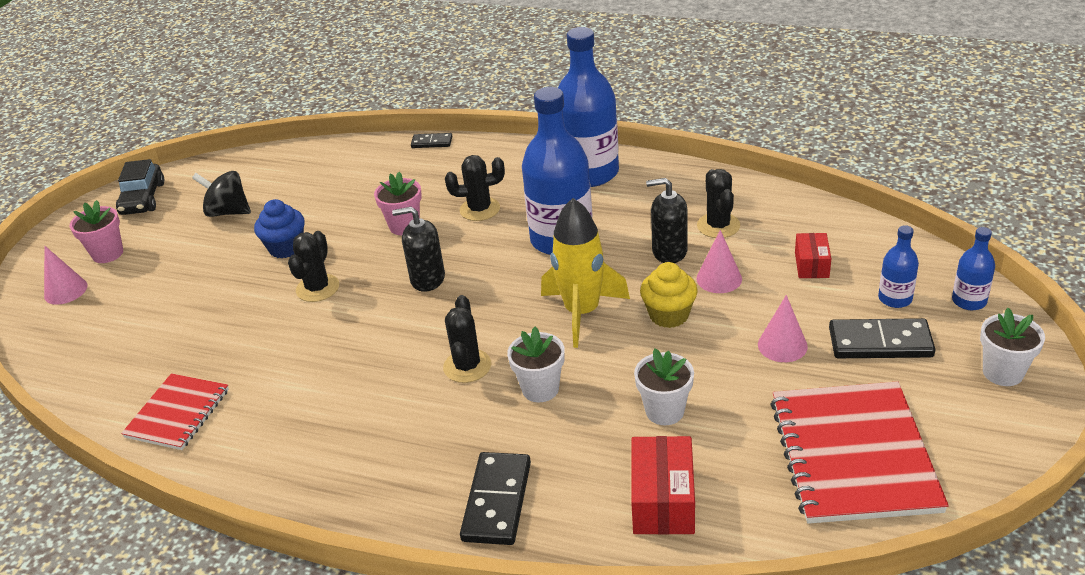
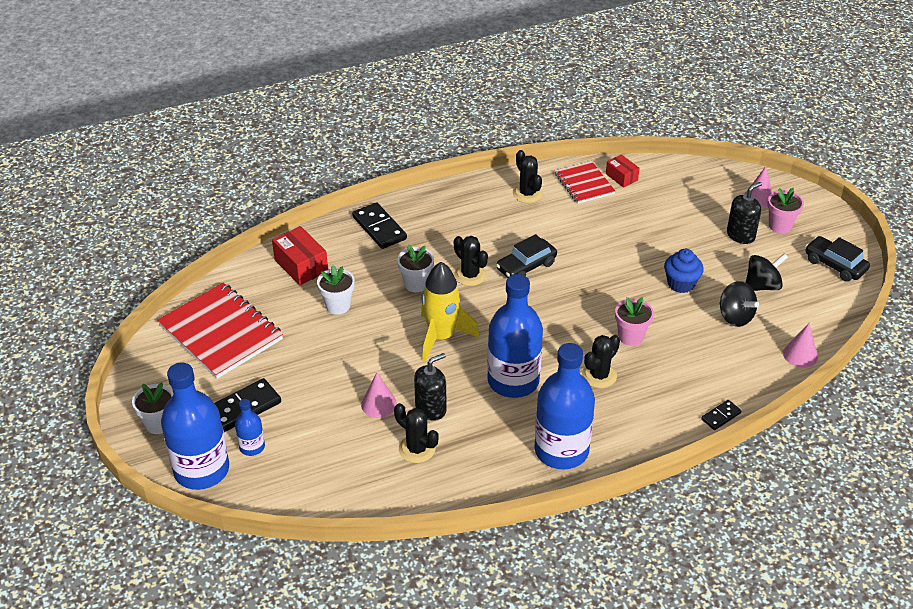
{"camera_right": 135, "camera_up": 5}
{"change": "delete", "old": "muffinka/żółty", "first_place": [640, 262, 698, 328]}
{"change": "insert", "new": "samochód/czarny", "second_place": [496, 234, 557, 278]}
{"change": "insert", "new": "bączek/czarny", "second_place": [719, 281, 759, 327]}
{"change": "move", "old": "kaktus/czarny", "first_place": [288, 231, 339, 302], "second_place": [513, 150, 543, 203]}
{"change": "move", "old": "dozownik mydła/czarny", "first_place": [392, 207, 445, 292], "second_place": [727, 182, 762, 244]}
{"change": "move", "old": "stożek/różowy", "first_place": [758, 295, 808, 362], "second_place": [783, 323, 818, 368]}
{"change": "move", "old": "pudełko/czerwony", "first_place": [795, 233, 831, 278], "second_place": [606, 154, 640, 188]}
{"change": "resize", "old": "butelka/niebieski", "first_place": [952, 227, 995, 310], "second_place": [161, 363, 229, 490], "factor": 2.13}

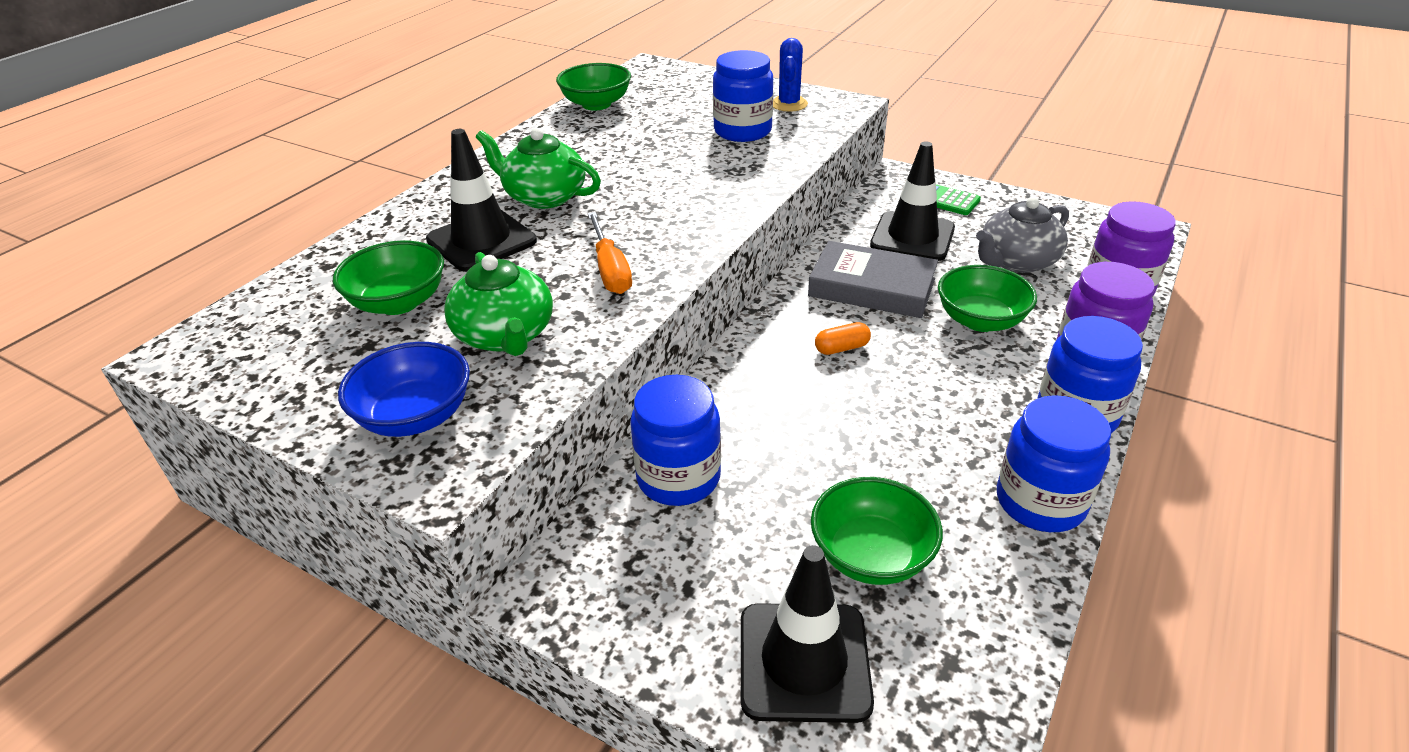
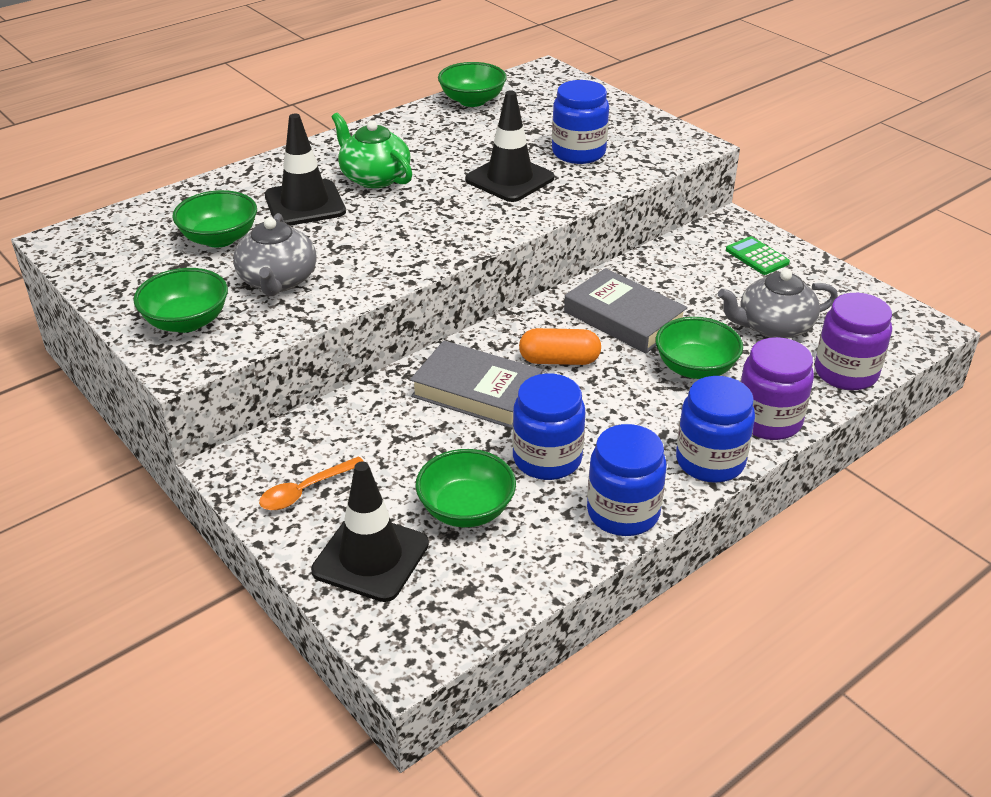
{"camera_right": 20, "camera_up": 0}
{"change": "delete", "old": "śrubokręt/pomarańczowy", "first_place": [587, 212, 632, 294]}
{"change": "delete", "old": "kaktus/niebieski", "first_place": [773, 38, 808, 112]}
{"change": "insert", "new": "łyżka/pomarańczowy", "second_place": [259, 456, 364, 510]}
{"change": "insert", "new": "książka/szary", "second_place": [410, 340, 543, 429]}
{"change": "move", "old": "słoik/niebieski", "first_place": [630, 375, 721, 506], "second_place": [513, 373, 585, 480]}
{"change": "move", "old": "pachołek/czarny", "first_place": [870, 142, 955, 261], "second_place": [465, 91, 554, 202]}
{"change": "recolor", "old": "miska/niebieski", "new": "miska/zielony", "first_place": [338, 342, 470, 437], "second_place": [134, 268, 228, 333]}
{"change": "recolor", "old": "imbryk/zielony", "new": "imbryk/szary", "first_place": [444, 252, 553, 356], "second_place": [233, 213, 317, 296]}
{"change": "resize", "old": "kapsułka/pomarańczowy", "first_place": [815, 322, 871, 355], "second_place": [519, 328, 601, 365], "factor": 1.59}

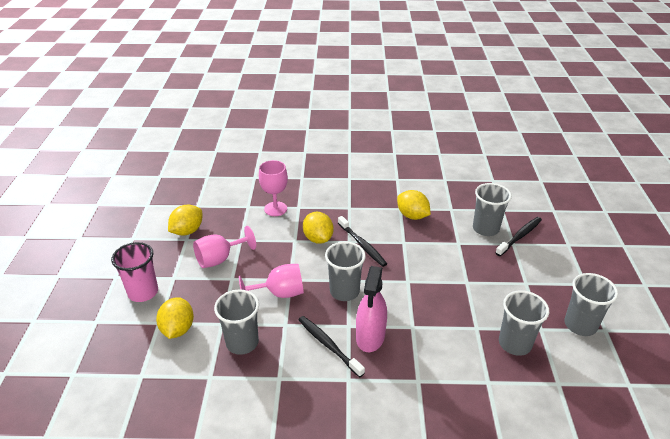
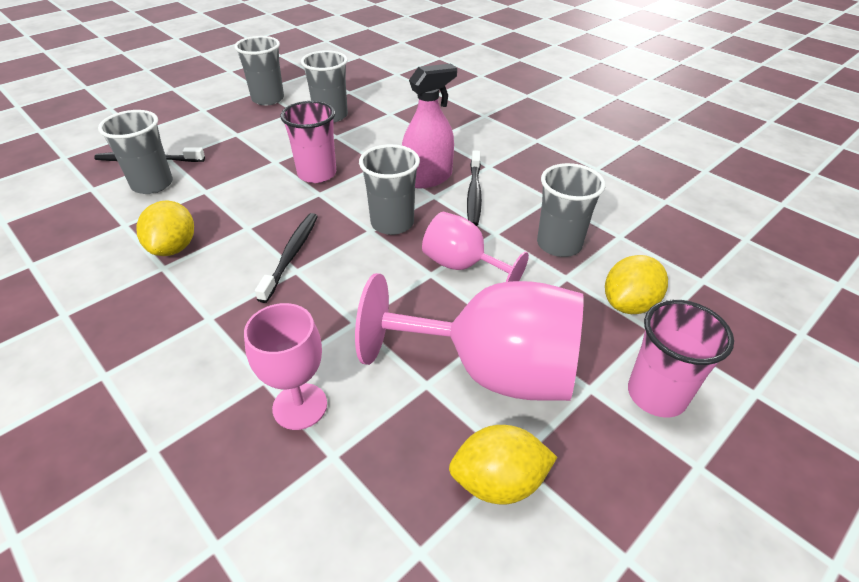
{"camera_right": -135, "camera_up": 5}
{"change": "delete", "old": "cytryna/żółty", "first_place": [303, 212, 334, 244]}
{"change": "insert", "new": "szklanka/różowy", "second_place": [280, 101, 336, 183]}
{"change": "resize", "old": "kielich/różowy", "first_place": [193, 226, 256, 268], "second_place": [355, 273, 584, 401], "factor": 1.77}

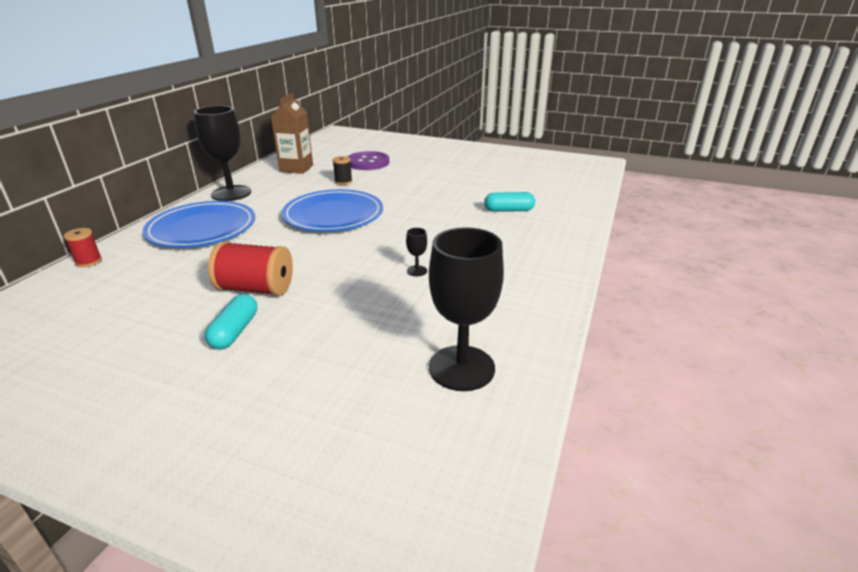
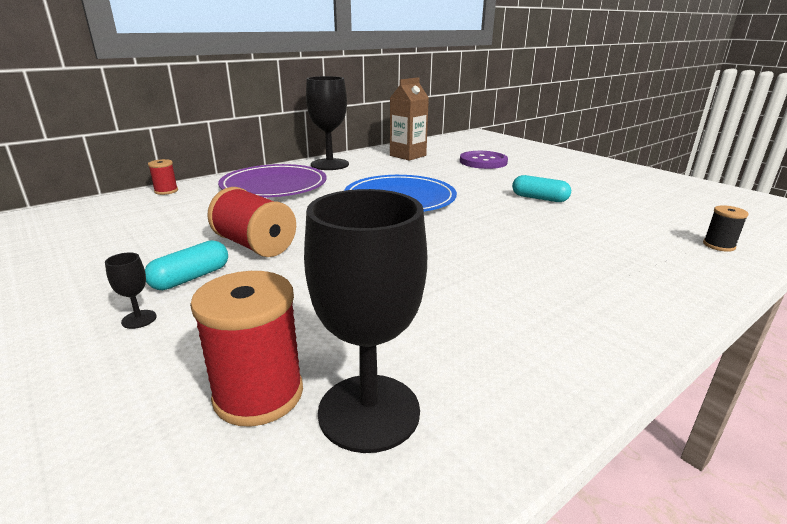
{"camera_right": 30, "camera_up": -5}
{"change": "insert", "new": "szpulka/czerwony", "second_place": [190, 271, 303, 427]}
{"change": "move", "old": "szpulka/czarny", "first_place": [332, 156, 352, 185], "second_place": [703, 205, 749, 252]}
{"change": "move", "old": "kielich/czarny", "first_place": [406, 228, 427, 276], "second_place": [105, 252, 157, 329]}
{"change": "move", "old": "kapsułka/turkusowy", "first_place": [484, 192, 535, 212], "second_place": [512, 175, 571, 202]}
{"change": "recolor", "old": "talerz/niebieski", "new": "talerz/fioletowy", "first_place": [142, 201, 255, 248], "second_place": [218, 164, 327, 198]}

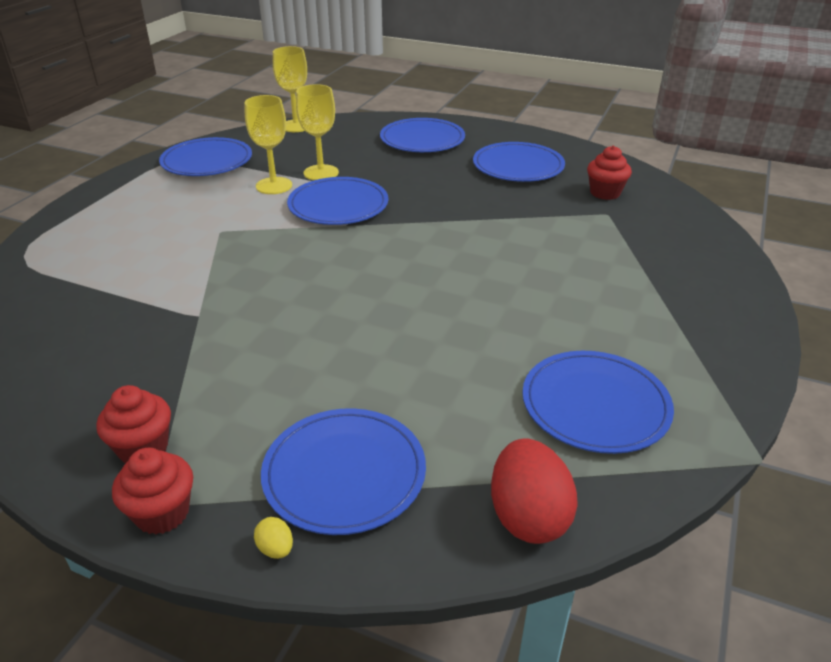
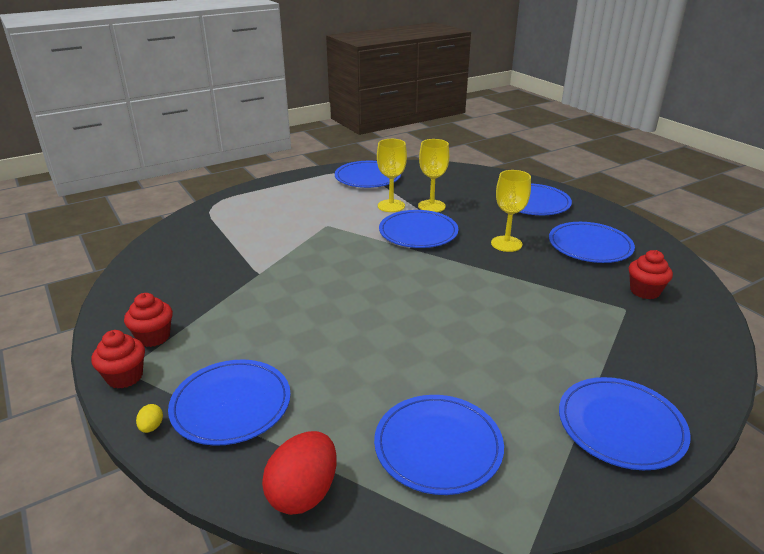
{"camera_right": 35, "camera_up": -5}
{"change": "insert", "new": "talerz/niebieski", "second_place": [559, 377, 690, 470]}
{"change": "move", "old": "kielich/żółty", "first_place": [273, 46, 307, 132], "second_place": [491, 170, 531, 252]}

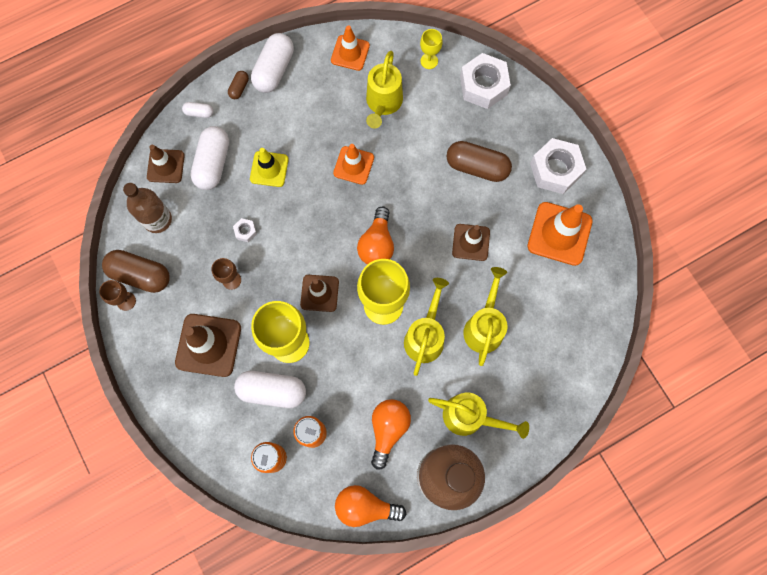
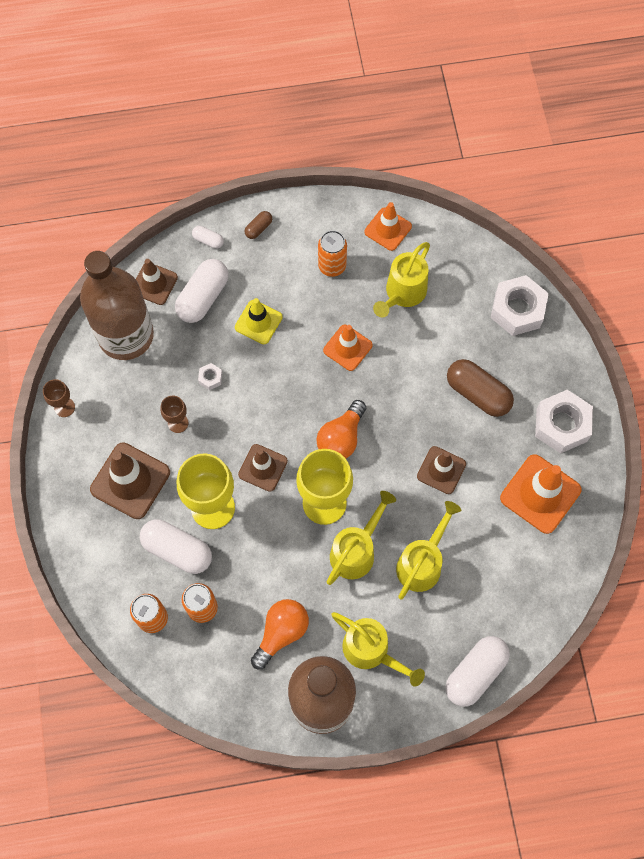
{"camera_right": 20, "camera_up": -5}
{"change": "delete", "old": "kapsułka/brązowy", "first_place": [102, 250, 170, 293]}
{"change": "delete", "old": "żarówka/pomarańczowy", "first_place": [335, 485, 406, 527]}
{"change": "delete", "old": "kielich/żółty", "first_place": [420, 29, 443, 69]}
{"change": "insert", "new": "puszka/pomarańczowy", "second_place": [318, 230, 347, 277]}
{"change": "move", "old": "kapsułka/biały", "first_place": [251, 33, 294, 93], "second_place": [445, 636, 510, 707]}
{"change": "resize", "old": "butelka/brązowy", "first_place": [123, 183, 172, 233], "second_place": [80, 251, 154, 360], "factor": 1.76}

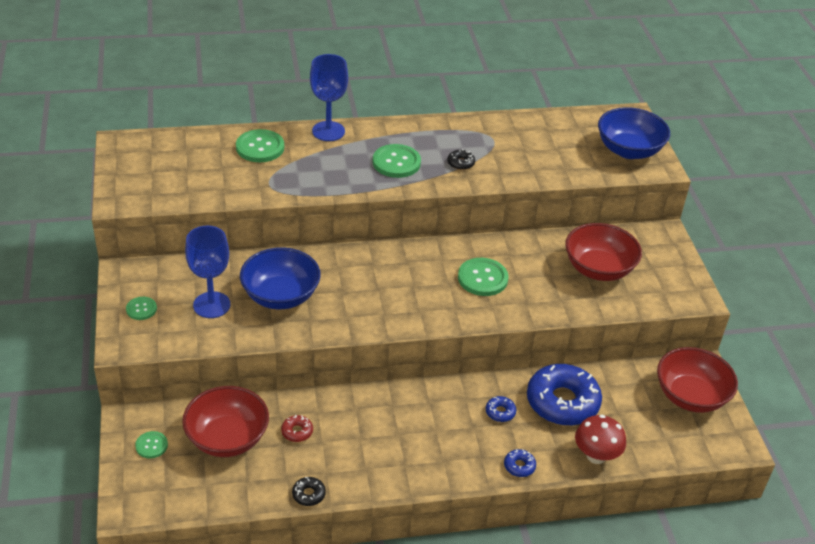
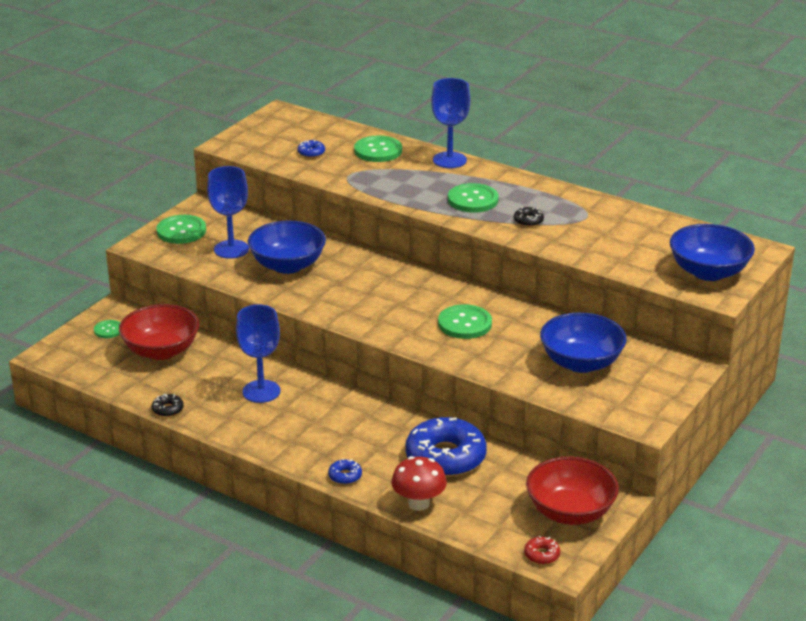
{"camera_right": 45, "camera_up": -10}
{"change": "insert", "new": "kielich/niebieski", "second_place": [236, 304, 280, 403]}
{"change": "move", "old": "donut/czerwony", "first_place": [281, 415, 313, 442], "second_place": [524, 536, 560, 564]}
{"change": "move", "old": "donut/niebieski", "first_place": [486, 396, 516, 422], "second_place": [297, 140, 325, 158]}
{"change": "recolor", "old": "miska/czerwony", "new": "miska/niebieski", "first_place": [565, 223, 642, 281], "second_place": [540, 312, 627, 373]}
{"change": "resize", "old": "guzik/zielony", "first_place": [126, 297, 157, 320], "second_place": [157, 215, 206, 244], "factor": 1.76}

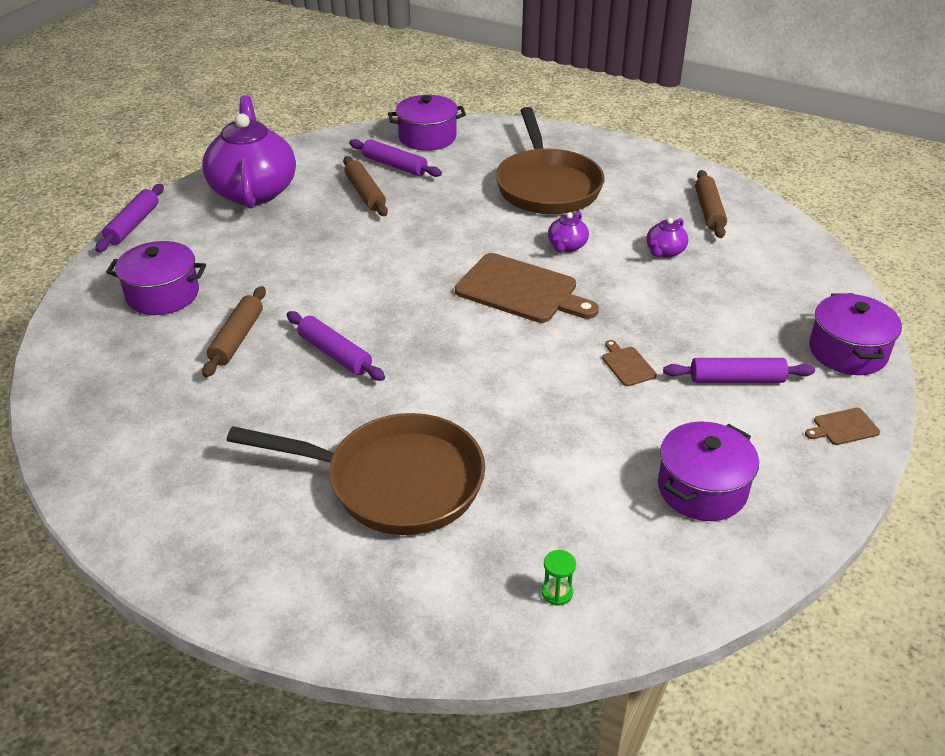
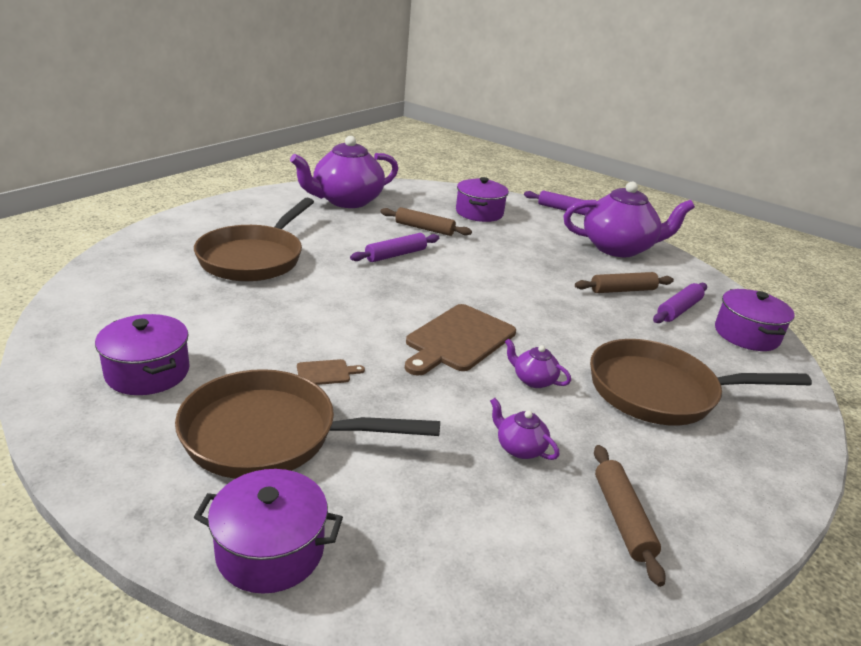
{"camera_right": 95, "camera_up": -10}
{"change": "delete", "old": "klepsydra/zielony", "first_place": [542, 550, 576, 606]}
{"change": "delete", "old": "deska do krojenia/brązowy", "first_place": [805, 408, 880, 445]}
{"change": "insert", "new": "imbryk/fioletowy", "second_place": [290, 136, 398, 208]}
{"change": "replace", "old": "wałek do ciasta/fioletowy", "new": "patelnia/brązowy", "first_place": [663, 358, 815, 383], "second_place": [175, 369, 440, 479]}
{"change": "rotate", "old": "wałek do ciasta/brązowy", "first_place": [695, 170, 727, 238], "second_place": [594, 445, 666, 587], "degrees": 75}

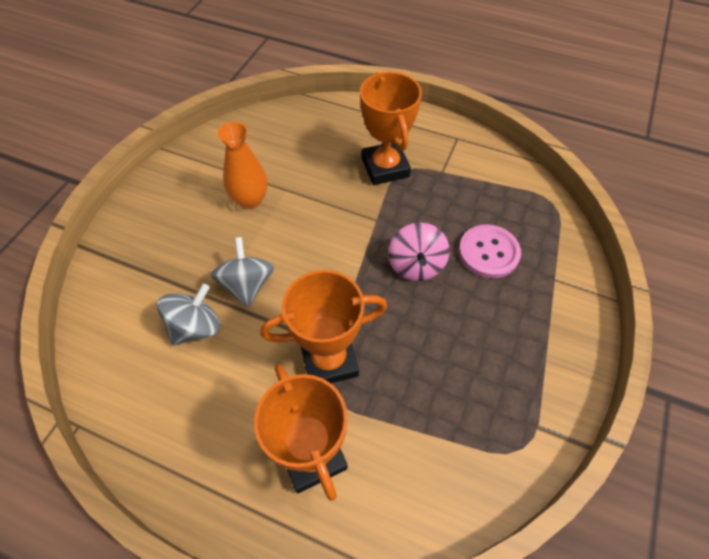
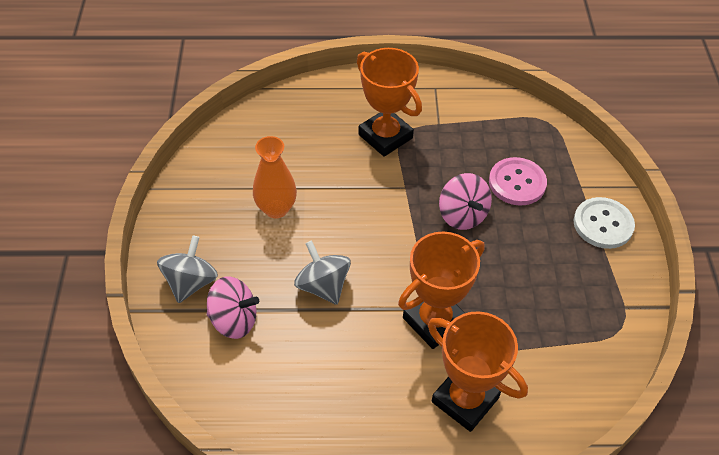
{"camera_right": -25, "camera_up": -5}
{"change": "insert", "new": "bączek/różowy", "second_place": [207, 276, 259, 339]}
{"change": "insert", "new": "guzik/biały", "second_place": [574, 197, 635, 249]}
{"change": "move", "old": "bączek/szary", "first_place": [157, 284, 220, 346], "second_place": [157, 235, 218, 303]}

